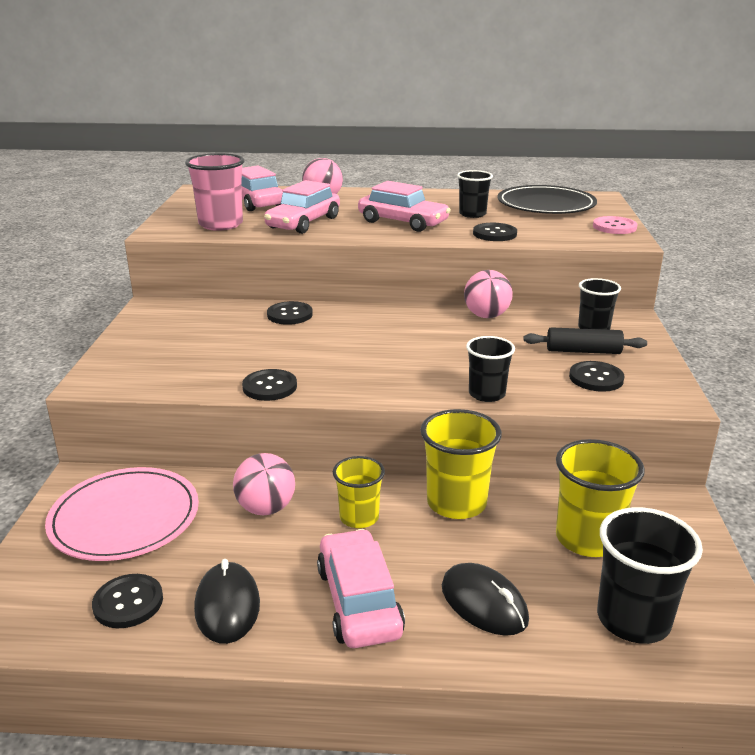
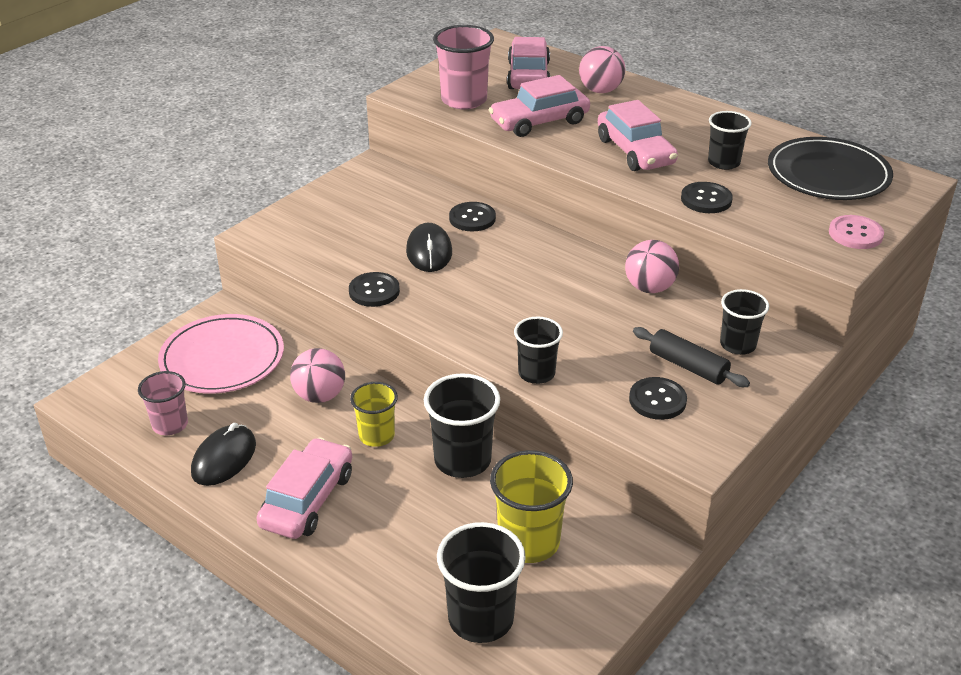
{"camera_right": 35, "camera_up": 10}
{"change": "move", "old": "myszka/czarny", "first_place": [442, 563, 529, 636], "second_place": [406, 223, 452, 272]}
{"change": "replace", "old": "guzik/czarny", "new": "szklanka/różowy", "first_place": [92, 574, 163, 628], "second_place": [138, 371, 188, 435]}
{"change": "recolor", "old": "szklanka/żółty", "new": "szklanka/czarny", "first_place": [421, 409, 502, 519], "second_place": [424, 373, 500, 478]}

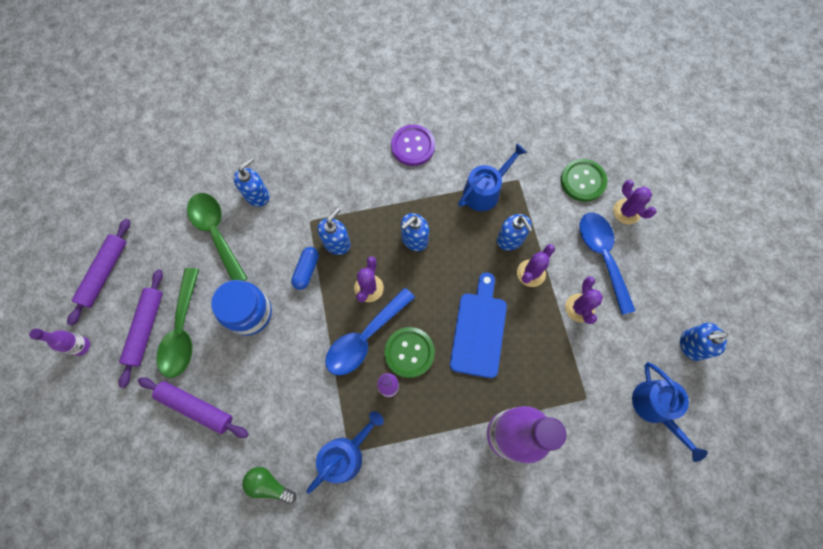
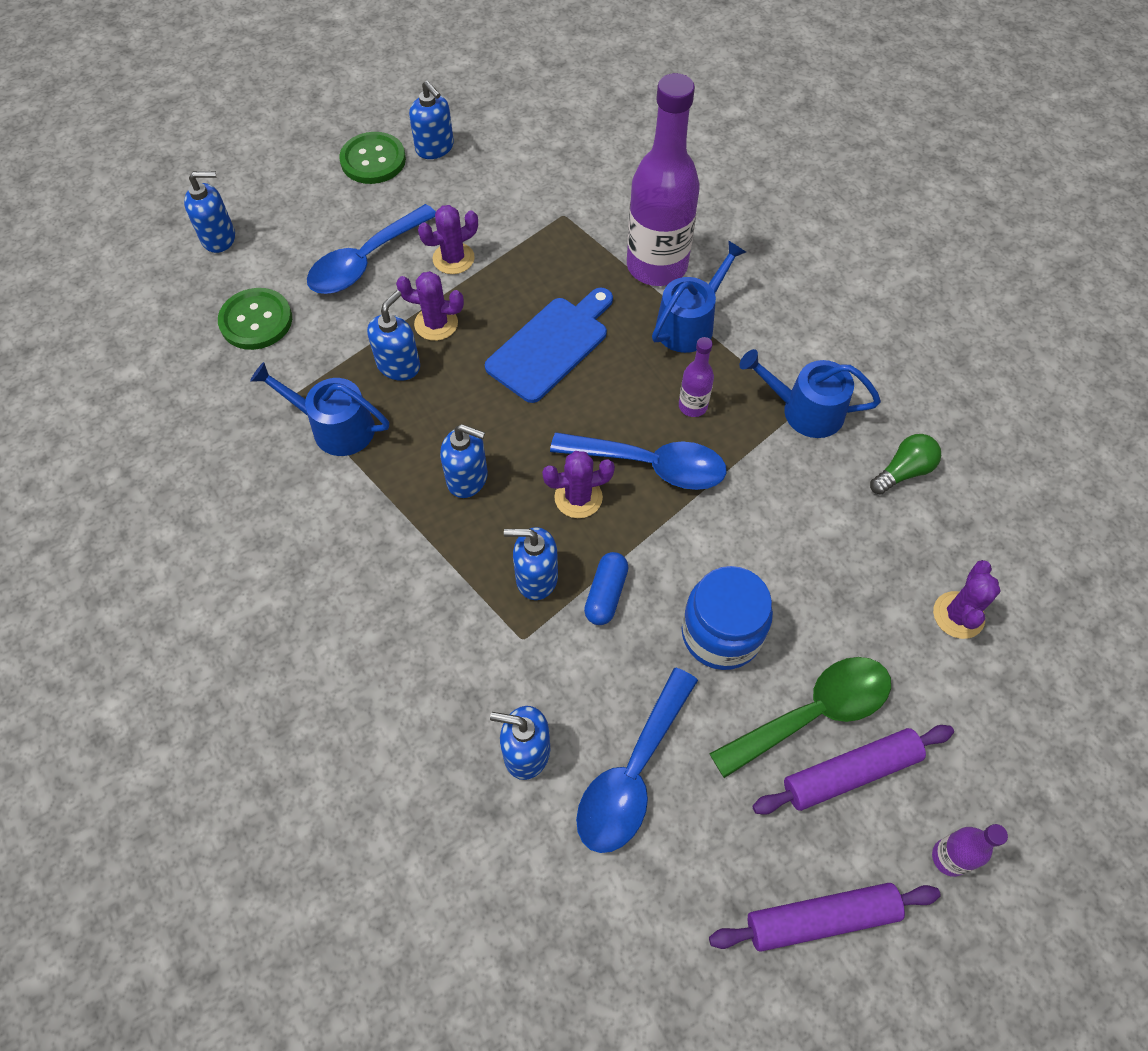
{"camera_right": -120, "camera_up": -10}
{"change": "delete", "old": "wałek do ciasta/fioletowy", "first_place": [138, 377, 248, 438]}
{"change": "delete", "old": "guzik/fioletowy", "first_place": [391, 125, 435, 166]}
{"change": "insert", "new": "dozownik mydła/niebieski", "second_place": [184, 171, 235, 253]}
{"change": "move", "old": "guzik/zielony", "first_place": [384, 327, 435, 378], "second_place": [339, 132, 406, 184]}
{"change": "move", "old": "kaktus/fioletowy", "first_place": [613, 180, 657, 224], "second_place": [933, 560, 1001, 639]}
{"change": "move", "old": "konewka/niebieski", "first_place": [632, 362, 708, 462], "second_place": [652, 240, 746, 353]}
{"change": "recolor", "old": "łyżka/zielony", "new": "łyżka/niebieski", "first_place": [187, 193, 248, 281], "second_place": [576, 668, 698, 853]}
{"change": "rotate", "old": "żarówka/zielony", "first_place": [242, 467, 296, 504], "second_place": [870, 434, 941, 495], "degrees": -120}
{"change": "rotate", "old": "kapsułka/niebieski", "first_place": [291, 247, 319, 290], "second_place": [584, 552, 628, 625], "degrees": -60}
{"change": "rotate", "old": "deska do krojenia/niebieski", "first_place": [450, 272, 507, 378], "second_place": [485, 288, 613, 403], "degrees": 150}

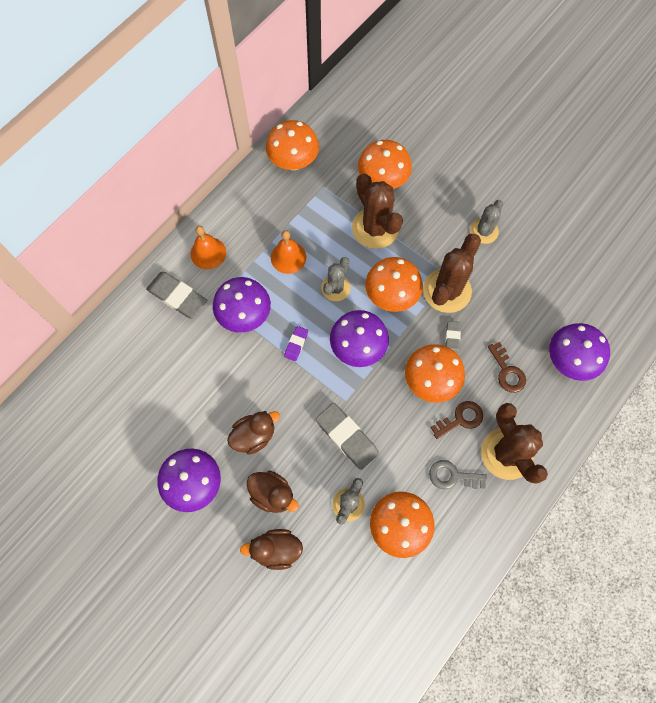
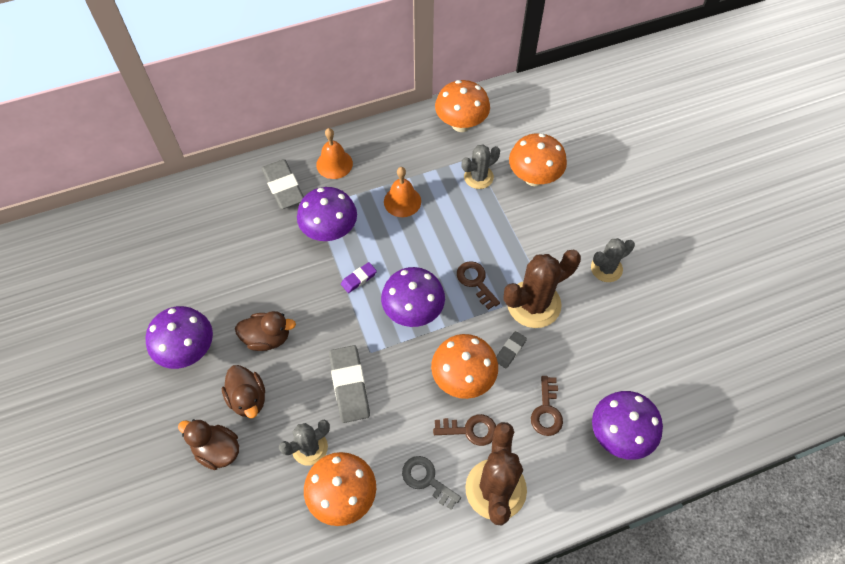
{"camera_right": 30, "camera_up": -10}
{"change": "delete", "old": "kaktus/brązowy", "first_place": [352, 174, 403, 249]}
{"change": "move", "old": "kaktus/szary", "first_place": [321, 257, 351, 301], "second_place": [462, 144, 500, 189]}
{"change": "replace", "old": "grzyb/pomarańczowy", "new": "klucz/brązowy", "first_place": [365, 257, 423, 312], "second_place": [457, 261, 500, 310]}

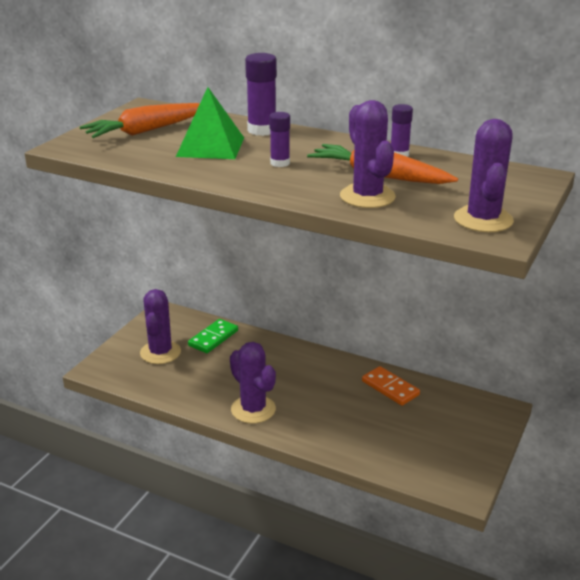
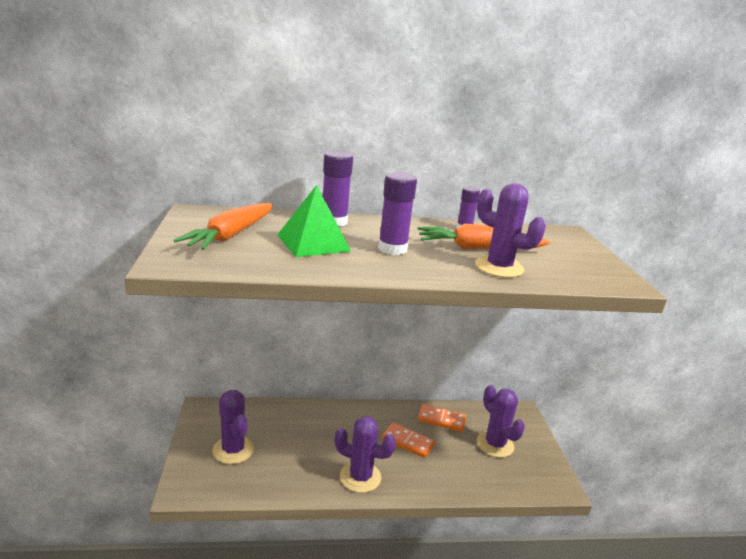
{"camera_right": -35, "camera_up": -5}
{"change": "delete", "old": "kostka domina/zielony", "first_place": [188, 319, 238, 353]}
{"change": "insert", "new": "kostka domina/pomarańczowy", "second_place": [382, 422, 435, 458]}
{"change": "move", "old": "kaktus/fioletowy", "first_place": [454, 119, 514, 232], "second_place": [477, 385, 525, 458]}
{"change": "resize", "old": "klej w sztyfcie/fioletowy", "first_place": [269, 112, 290, 167], "second_place": [378, 172, 417, 255], "factor": 1.61}

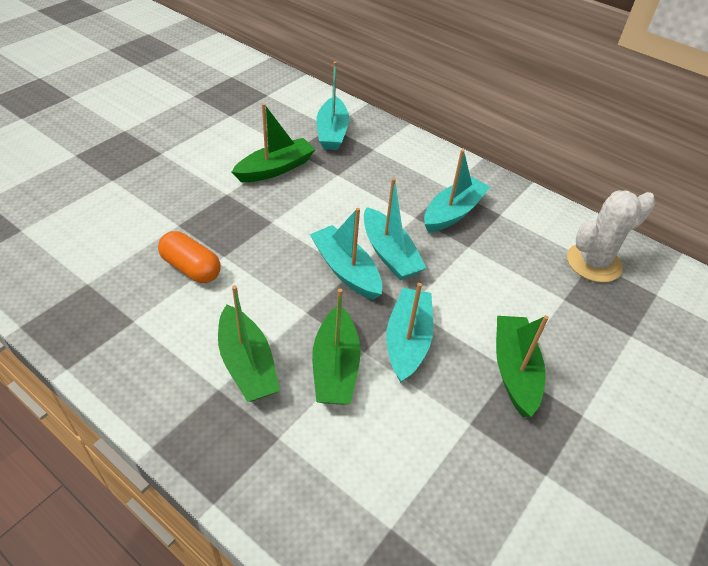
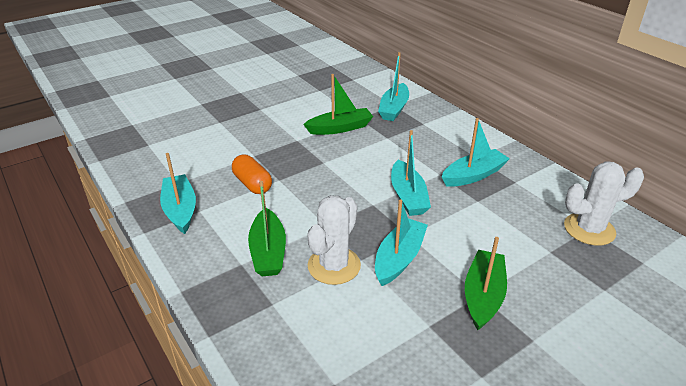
{"camera_right": 20, "camera_up": -10}
{"change": "move", "old": "łódka/turkusowy", "first_place": [310, 208, 382, 300], "second_place": [160, 153, 196, 234]}
{"change": "replace", "old": "łódka/zielony", "new": "kaktus/biały", "first_place": [312, 289, 361, 405], "second_place": [307, 195, 361, 285]}

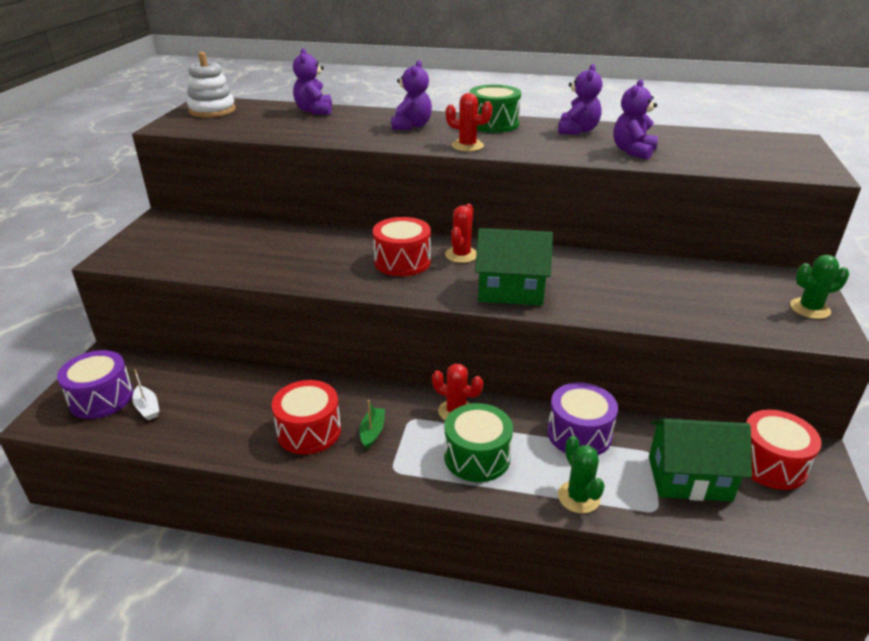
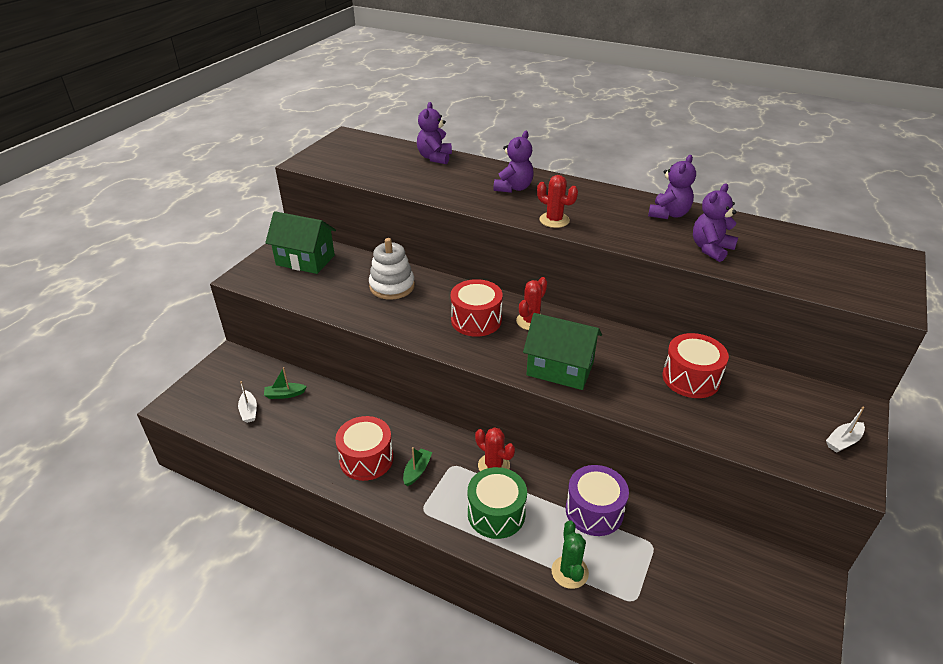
{"camera_right": 15, "camera_up": 5}
{"change": "delete", "old": "bęben/fioletowy", "first_place": [57, 350, 133, 419]}
{"change": "delete", "old": "bęben/zielony", "first_place": [469, 85, 521, 133]}
{"change": "insert", "new": "łódka/zielony", "second_place": [264, 367, 307, 399]}
{"change": "move", "old": "zabawka nakładanka/biały", "first_place": [187, 52, 235, 118], "second_place": [369, 238, 415, 300]}
{"change": "move", "old": "domek/zielony", "first_place": [649, 419, 752, 502], "second_place": [265, 211, 336, 274]}
{"change": "move", "old": "bęben/czerwony", "first_place": [746, 410, 822, 490], "second_place": [663, 333, 729, 398]}
{"change": "replace", "old": "kaktus/zielony", "new": "łódka/biały", "first_place": [790, 255, 849, 319], "second_place": [826, 407, 865, 453]}

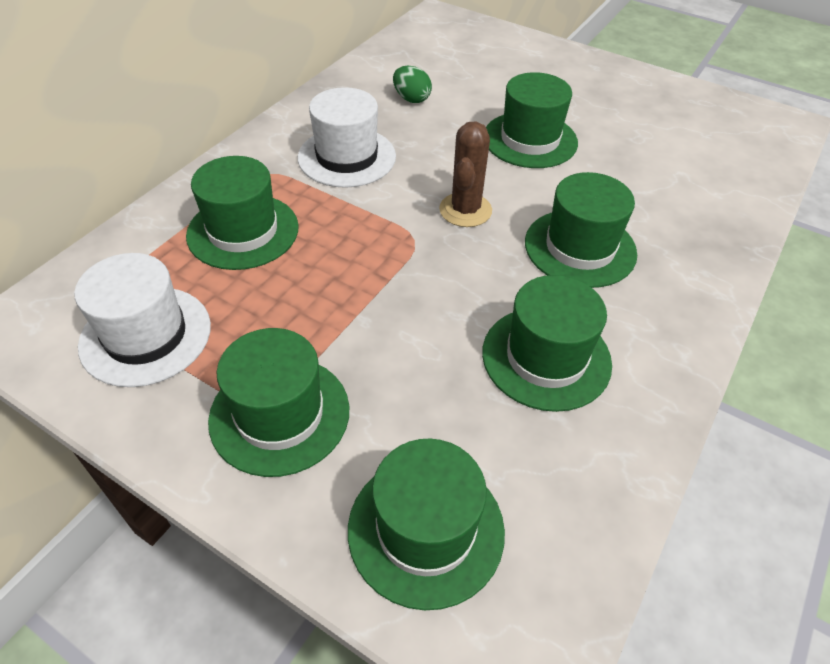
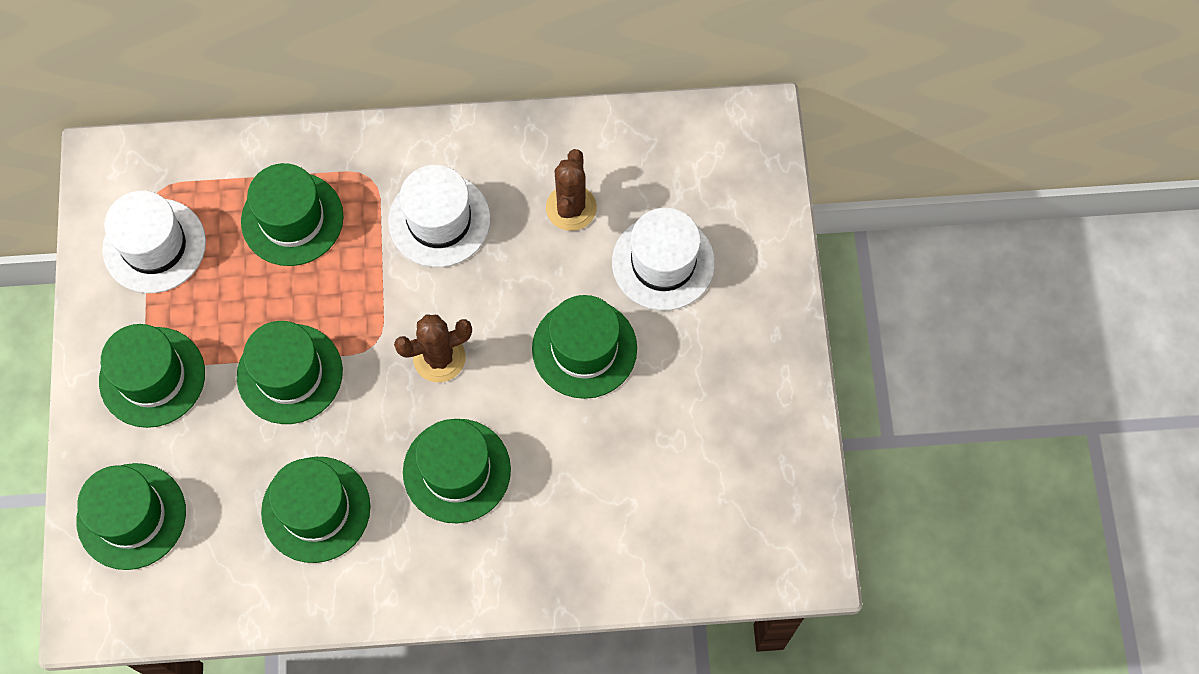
{"camera_right": 55, "camera_up": 20}
{"change": "insert", "new": "kapelusz/zielony", "second_place": [237, 321, 343, 424]}
{"change": "insert", "new": "kapelusz/biały", "second_place": [612, 208, 715, 311]}
{"change": "replace", "old": "jajko/zielony", "new": "kaktus/brązowy", "first_place": [393, 66, 432, 103], "second_place": [546, 149, 597, 231]}

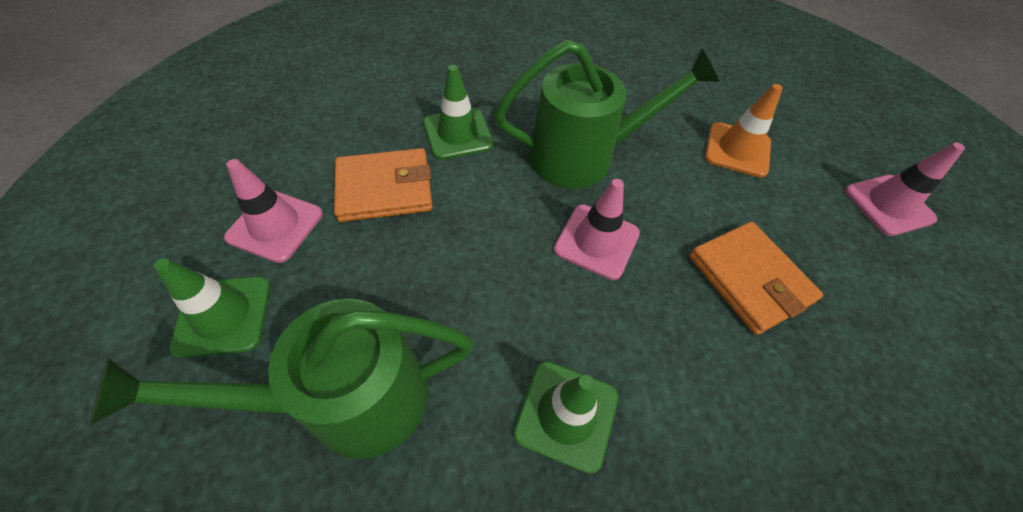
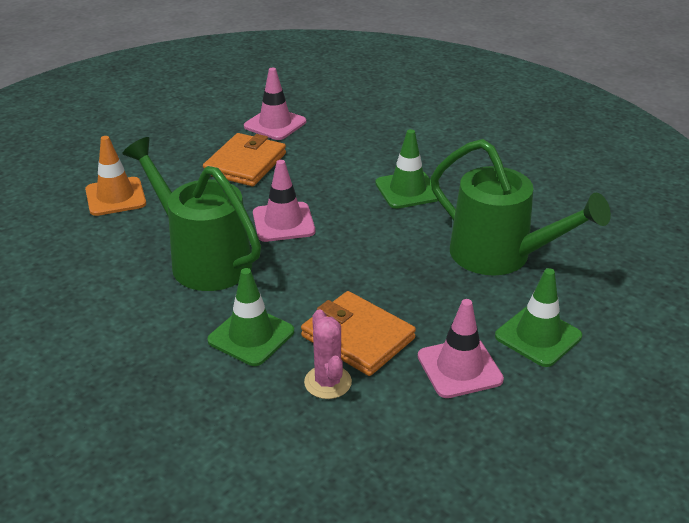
{"camera_right": -125, "camera_up": -20}
{"change": "insert", "new": "kaktus/różowy", "second_place": [304, 309, 352, 399]}
{"change": "move", "old": "pachołek/różowy", "first_place": [845, 143, 965, 236], "second_place": [244, 67, 306, 140]}

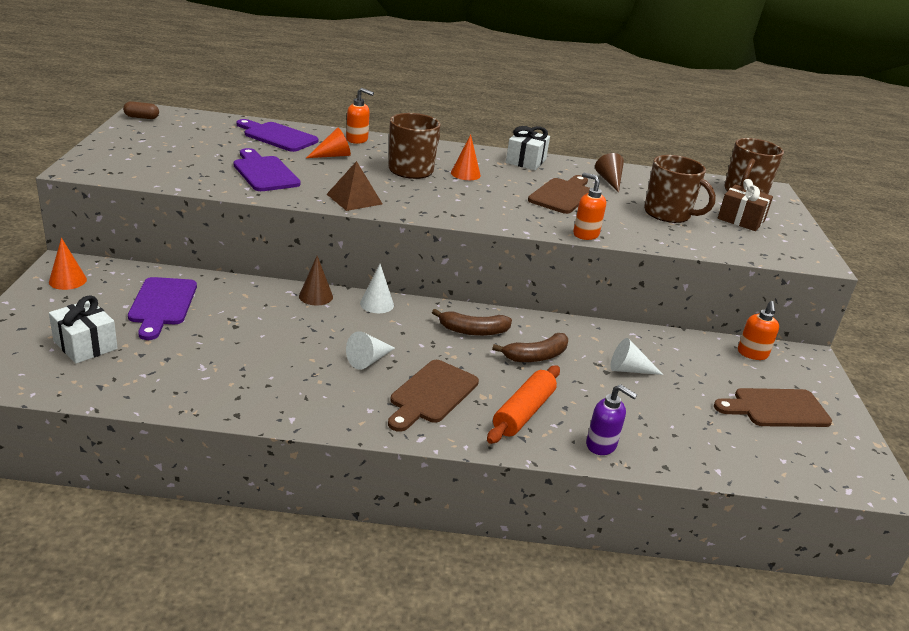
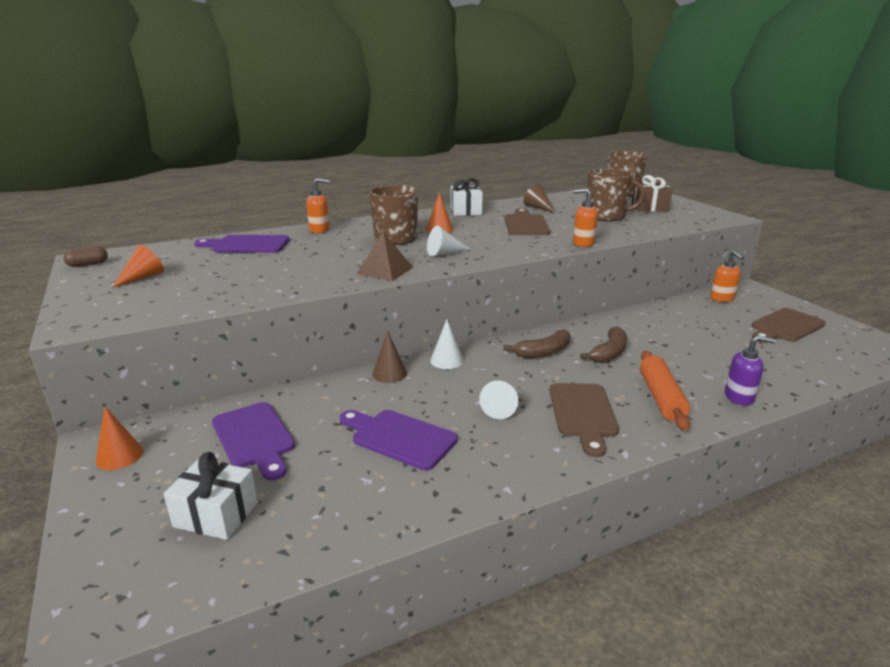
{"camera_right": -25, "camera_up": -5}
{"change": "move", "old": "deska do krojenia/fioletowy", "first_place": [233, 148, 301, 191], "second_place": [339, 410, 458, 470]}
{"change": "move", "old": "stożek/pomarańczowy", "first_place": [306, 128, 351, 158], "second_place": [112, 245, 164, 288]}
{"change": "move", "old": "stożek/biały", "first_place": [610, 338, 663, 375], "second_place": [427, 226, 471, 257]}

